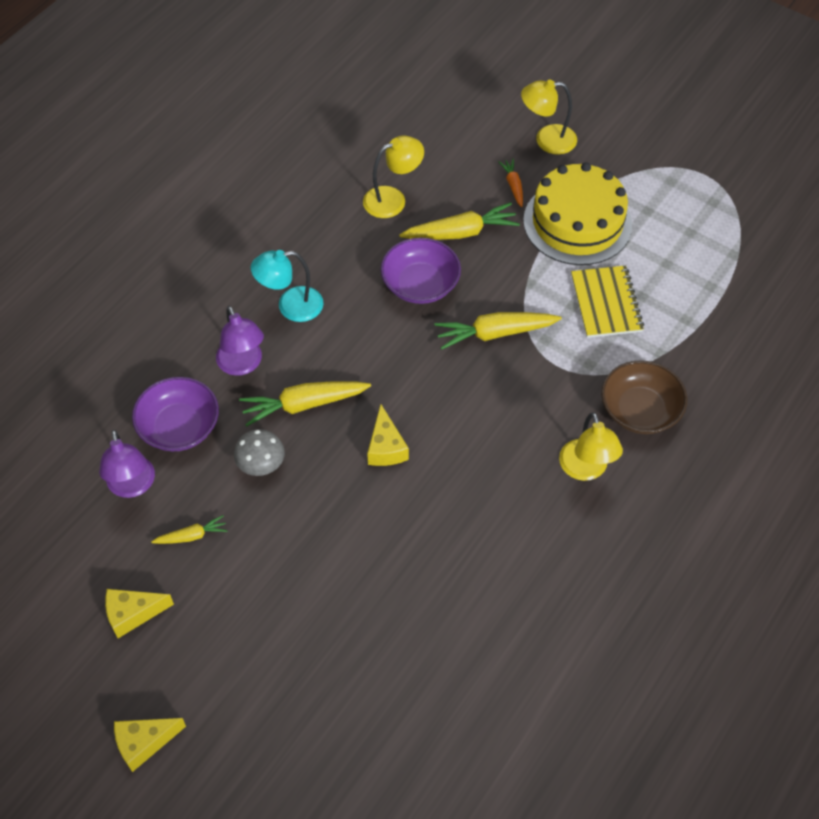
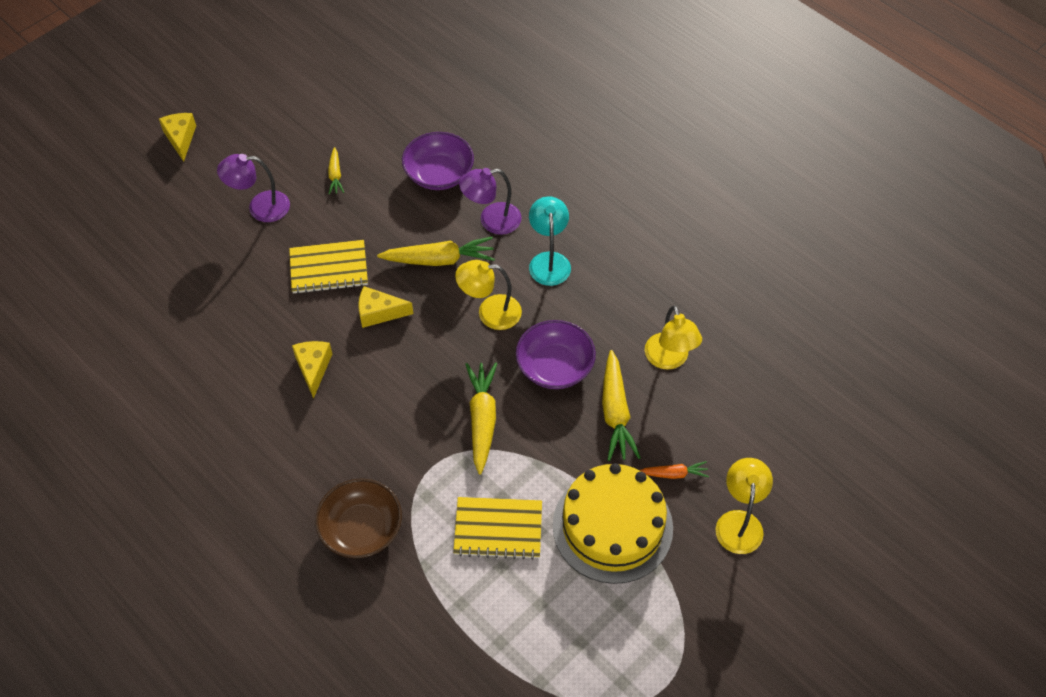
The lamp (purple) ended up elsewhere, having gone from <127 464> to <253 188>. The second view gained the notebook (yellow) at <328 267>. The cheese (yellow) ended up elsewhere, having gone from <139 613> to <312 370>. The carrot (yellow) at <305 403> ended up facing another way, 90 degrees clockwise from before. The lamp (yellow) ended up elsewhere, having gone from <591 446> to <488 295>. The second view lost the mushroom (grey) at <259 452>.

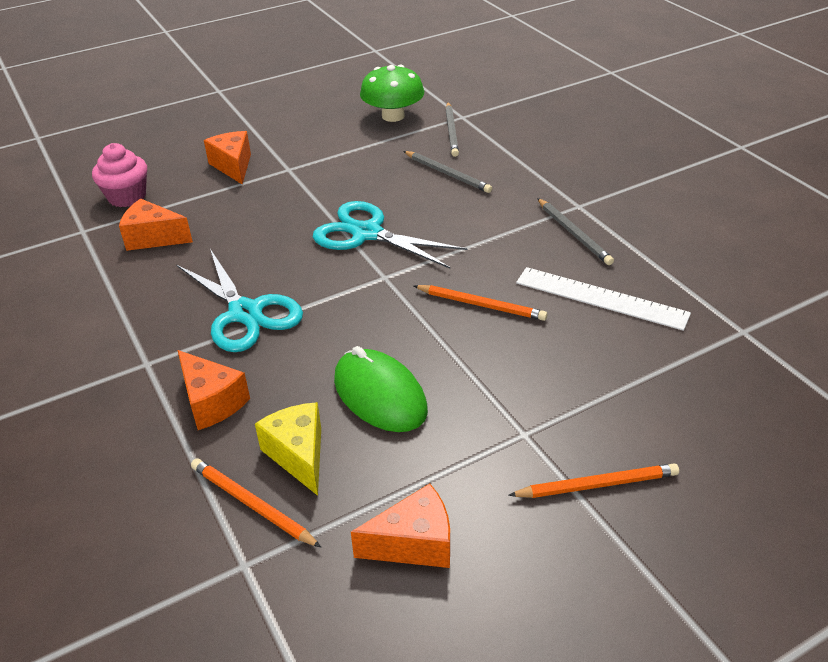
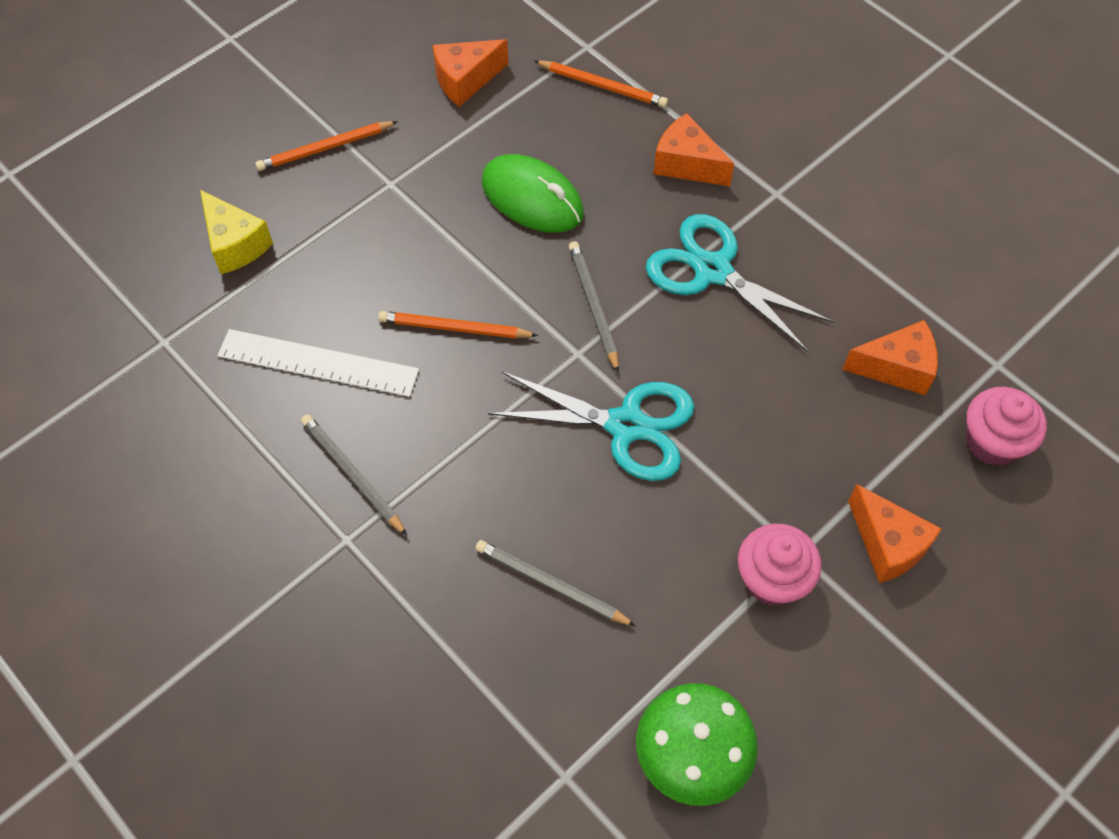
The cheese (yellow) ended up elsewhere, having gone from <288 449> to <236 232>. The pencil (grey) ended up elsewhere, having gone from <452 129> to <594 307>. The second view gained the cupcake (pink) at <780 565>.

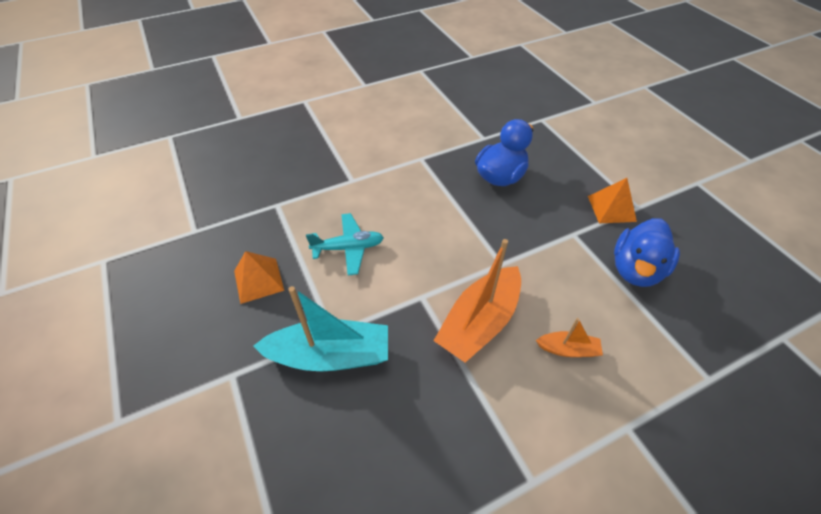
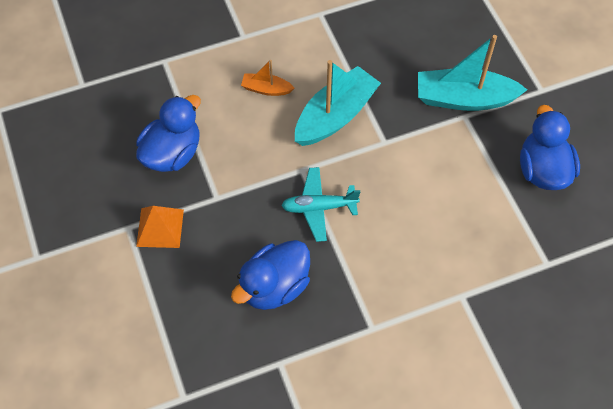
The plane (turquoise) ended up elsewhere, having gone from <345 244> to <320 204>. What was the boat (orange) at <477 301> turned into the boat (turquoise) at <338 103>. Where the pyramid (orange) stood at <259 277>, the duck (blue) came to stand at <550 147>.

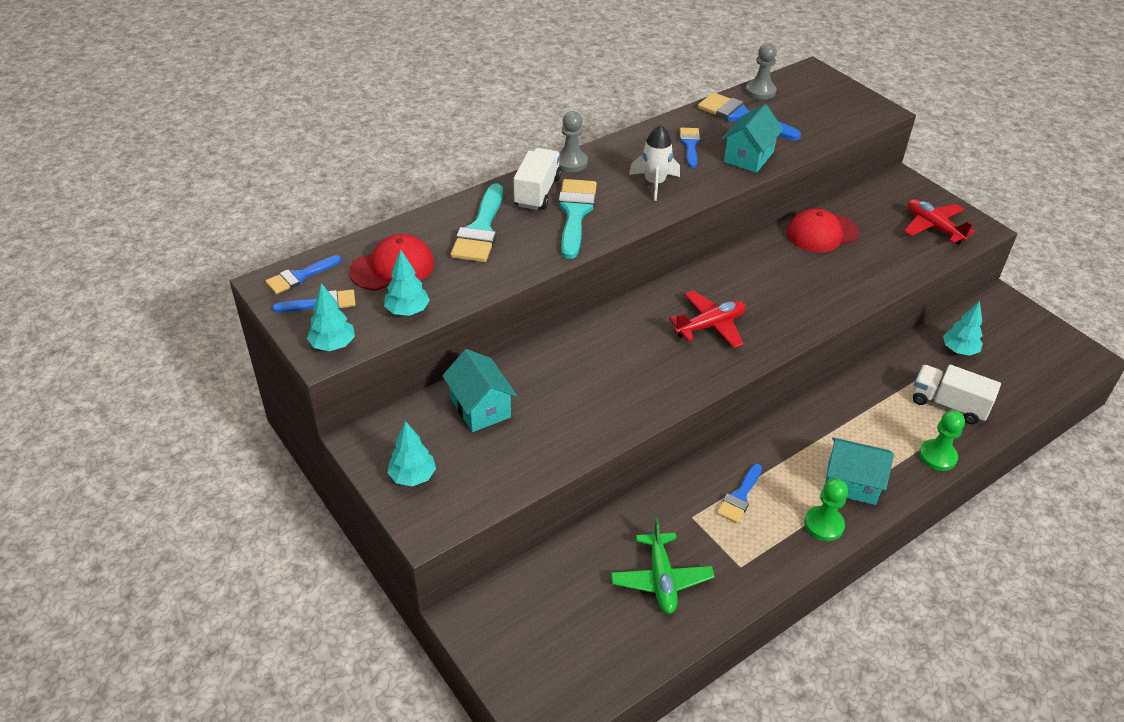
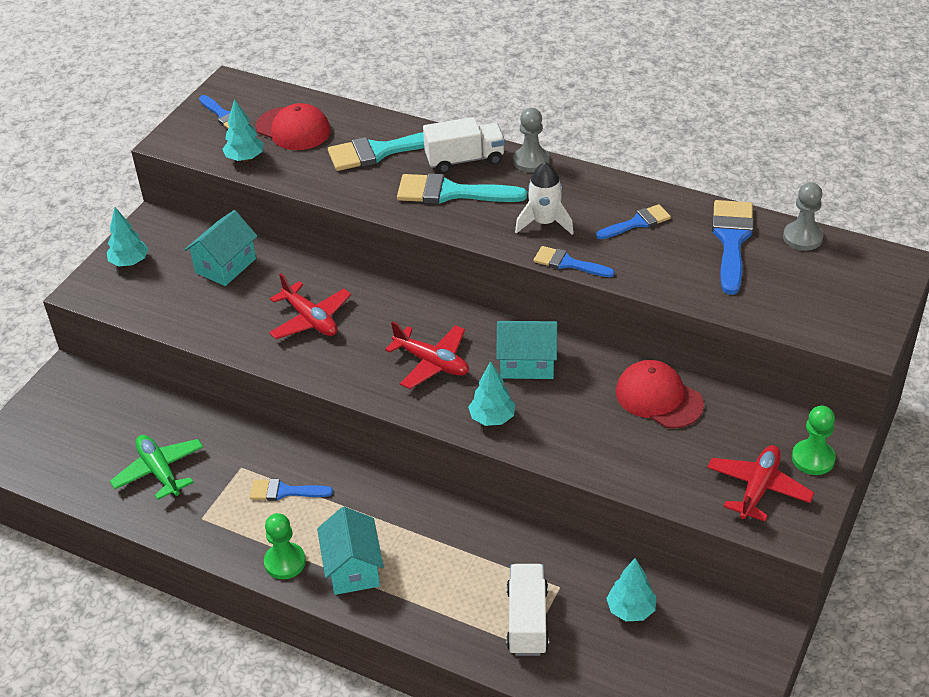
The plane (green) at <663 566> ended up facing another way, 90 degrees clockwise from before. The second view gained the plane (red) at <310 306>. The brush (turquoise) at <577 219> ended up facing another way, 150 degrees counterclockwise from before. The tree (turquoise) ended up elsewhere, having gone from <331 317> to <491 393>. The house (turquoise) ended up elsewhere, having gone from <752 138> to <526 350>. The brush (blue) ended up elsewhere, having gone from <303 274> to <574 261>. The pawn (green) ended up elsewhere, having gone from <942 440> to <814 440>.

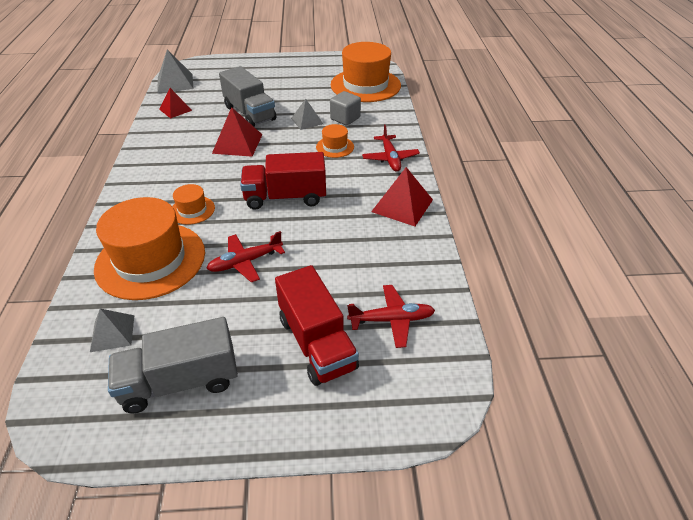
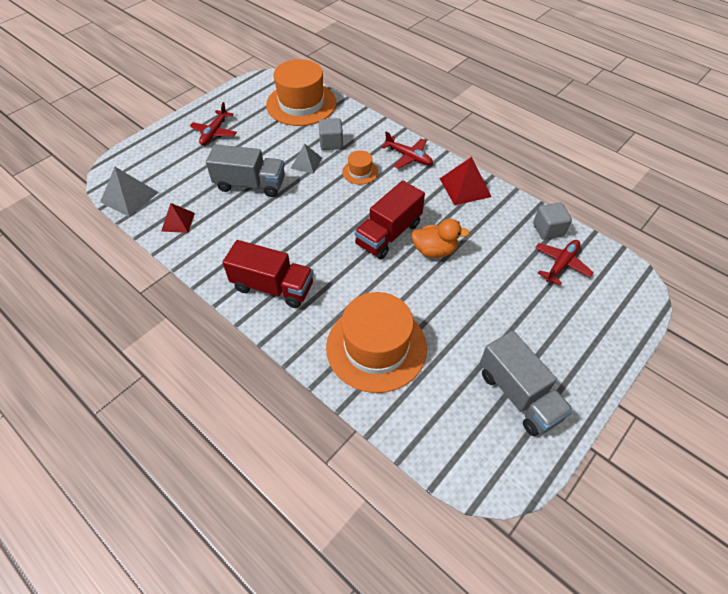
The plane (red) ended up elsewhere, having gone from <245 256> to <213 123>. The truck (red) ended up elsewhere, having gone from <317 325> to <268 274>. The second view gained the duck (orange) at <440 238>. The truck (grey) at <173 365> ended up facing another way, 60 degrees counterclockwise from before. The second view gained the cube (grey) at <552 221>. The second view lost the pyramid (grey) at <112 330>. The second view lost the hat (orange) at <193 204>. The second view lost the pyramid (red) at <237 132>.

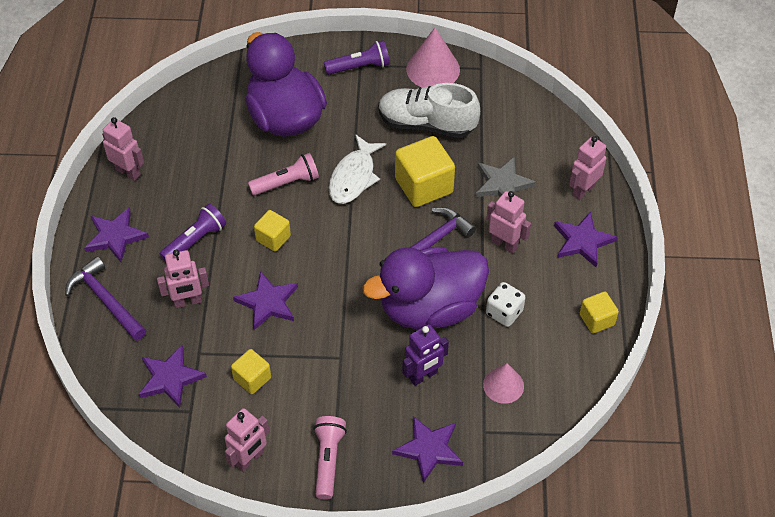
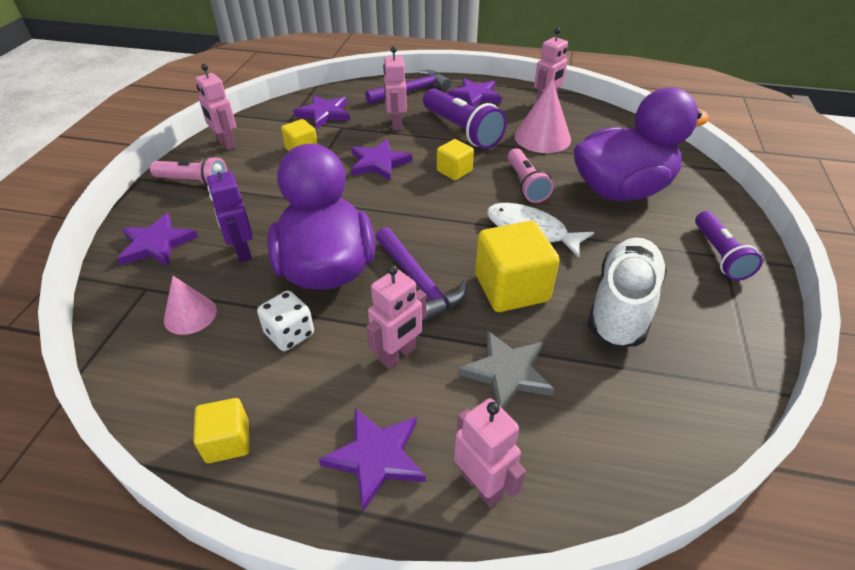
The size of the flashlight (purple) at <193 232> changed by a factor of 1.51. The cone (pink) ended up elsewhere, having gone from <433 57> to <543 116>.

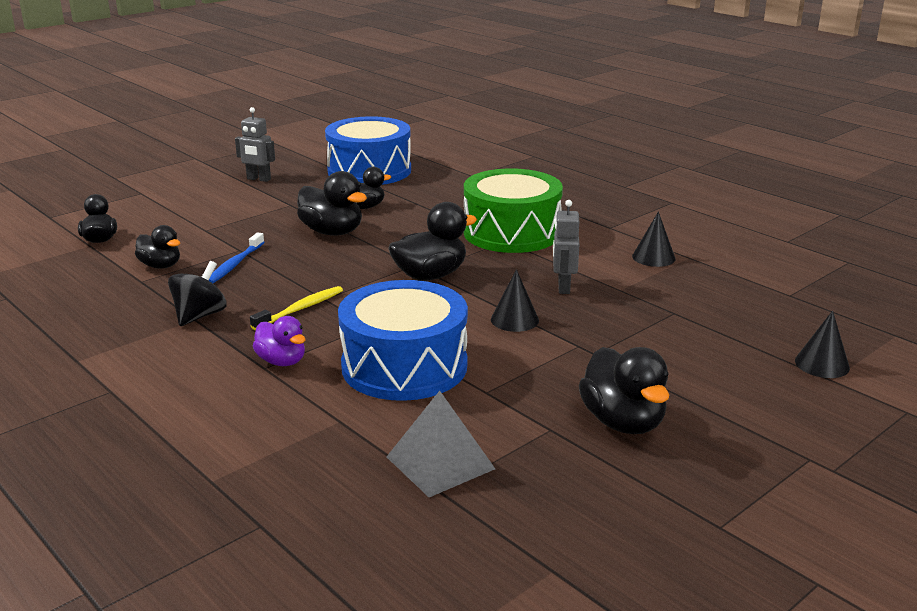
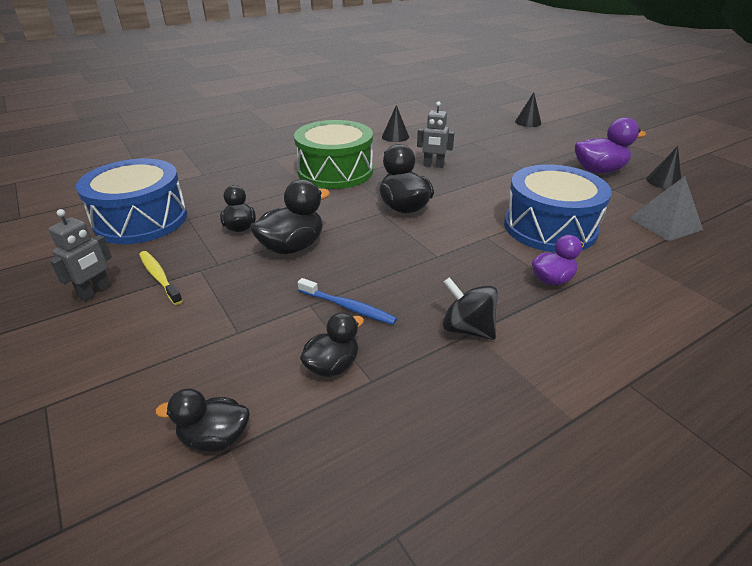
The toothbrush (yellow) ended up elsewhere, having gone from <296 308> to <161 278>. What was the duck (black) at <624 390> turned into the duck (purple) at <610 145>. The cone (black) ended up elsewhere, having gone from <515 300> to <663 167>.

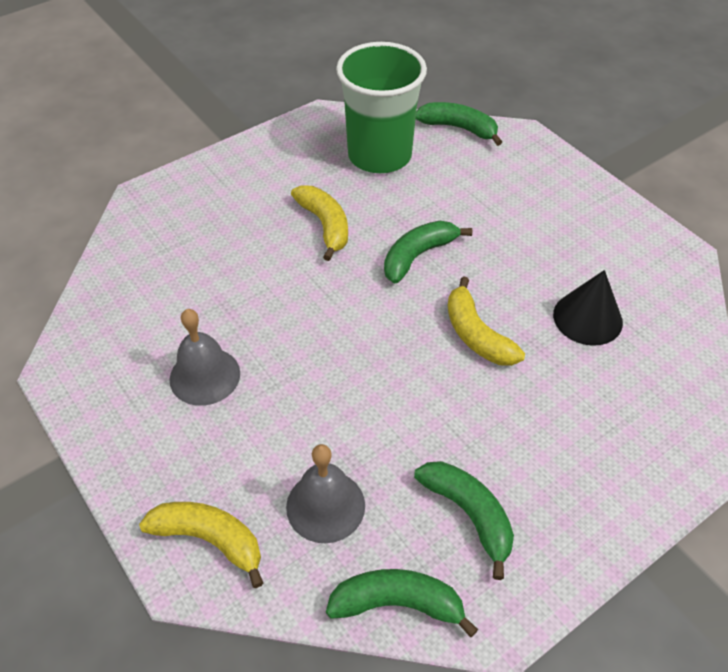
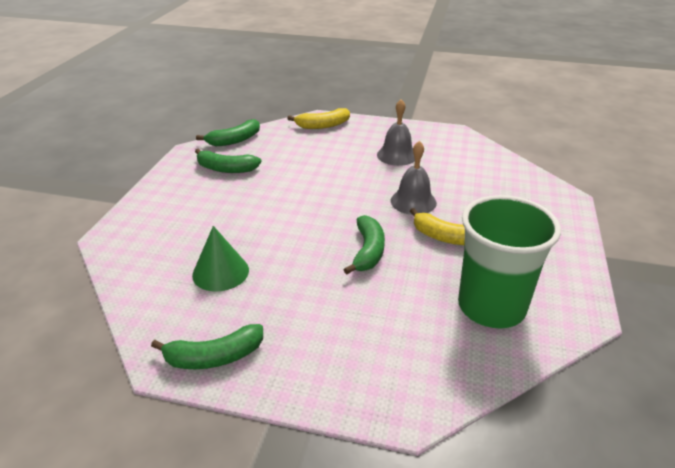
The banana (green) ended up elsewhere, having gone from <459 124> to <207 346>. What was the cone (black) at <588 308> turned into the cone (green) at <220 259>. The bell (grey) ended up elsewhere, having gone from <325 493> to <414 178>. The second view lost the banana (yellow) at <486 321>.

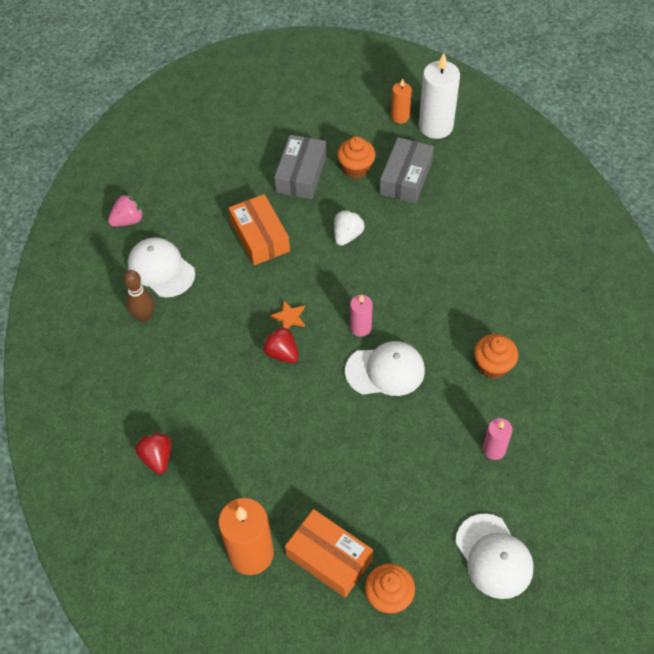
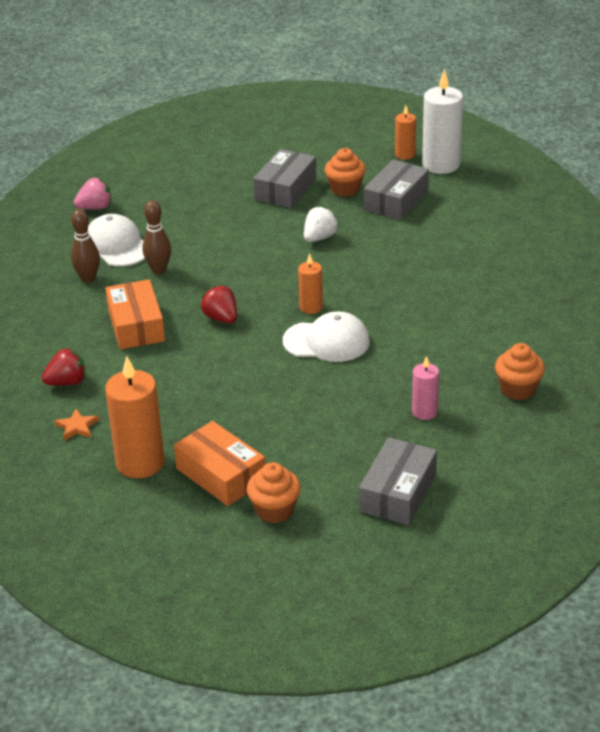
The strawberry (red) at <153 453> ended up facing another way, 75 degrees clockwise from before. The star (orange) ended up elsewhere, having gone from <287 315> to <76 425>. The box (orange) ended up elsewhere, having gone from <259 229> to <135 314>. The second view gained the bowling pin (brown) at <157 237>. What was the candle (pink) at <361 316> turned into the candle (orange) at <310 283>. Where the cap (white) stood at <494 556>, the box (grey) came to stand at <398 481>. The cupcake (orange) ended up elsewhere, having gone from <496 356> to <520 371>.

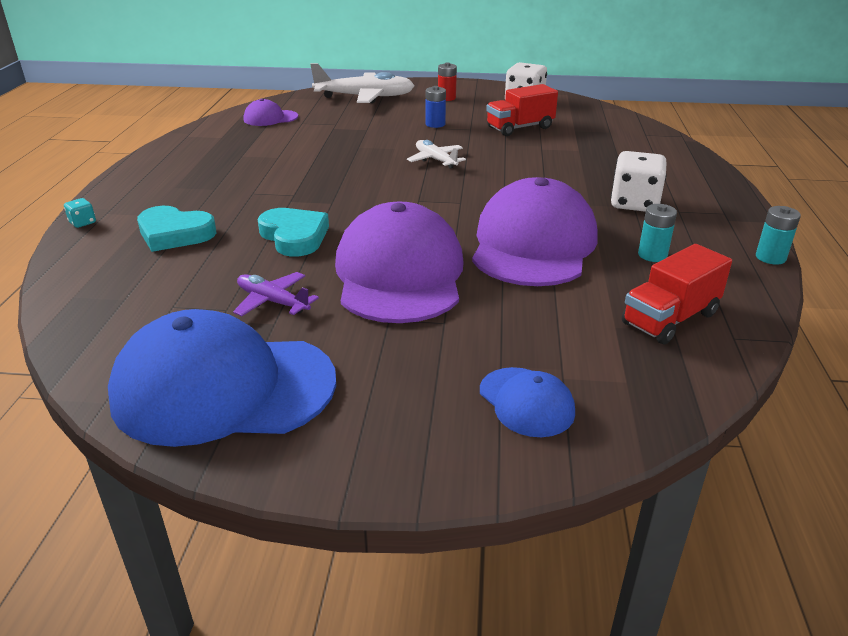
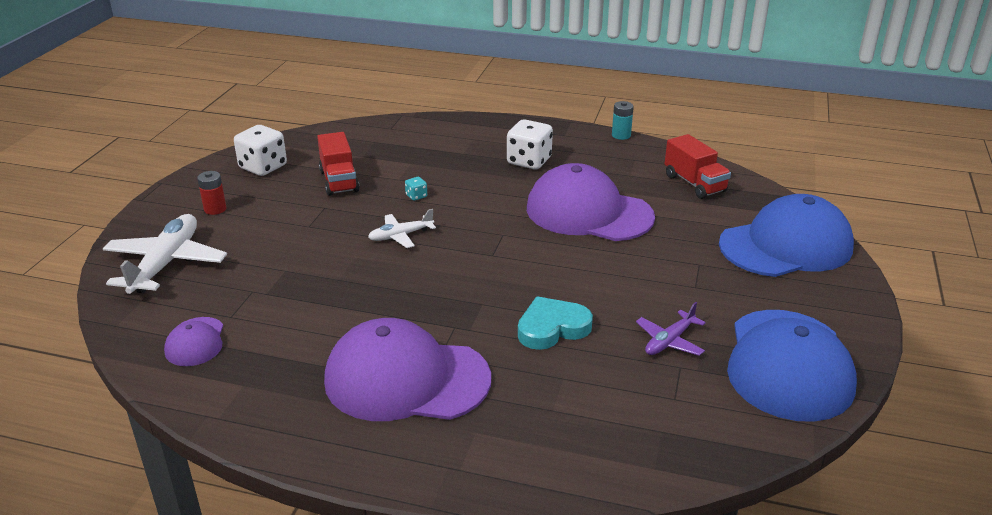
The cap (purple) ended up elsewhere, having gone from <399 262> to <407 369>. The dice (turquoise) ended up elsewhere, having gone from <80 213> to <416 189>. The size of the cap (blue) at <527 402> changed by a factor of 2.13. The second view lost the heart (turquoise) at <177 229>. The second view lost the battery (blue) at <435 107>. The second view lost the battery (turquoise) at <657 233>.

